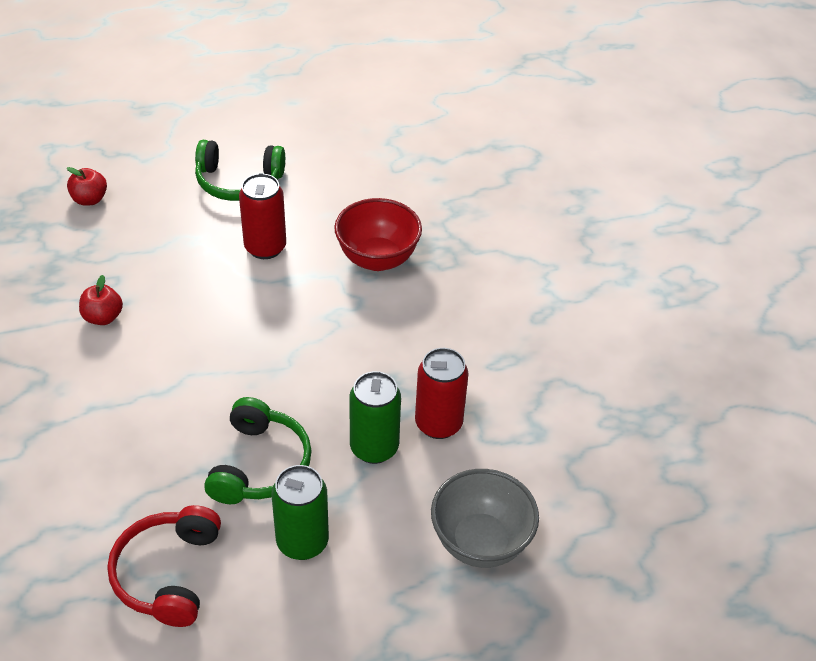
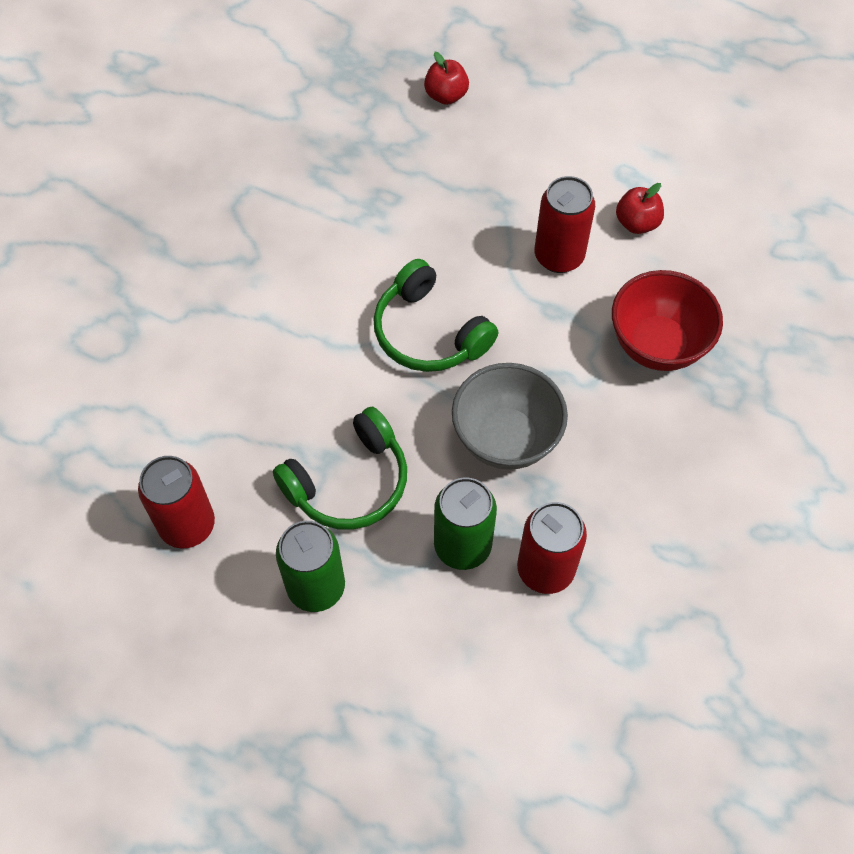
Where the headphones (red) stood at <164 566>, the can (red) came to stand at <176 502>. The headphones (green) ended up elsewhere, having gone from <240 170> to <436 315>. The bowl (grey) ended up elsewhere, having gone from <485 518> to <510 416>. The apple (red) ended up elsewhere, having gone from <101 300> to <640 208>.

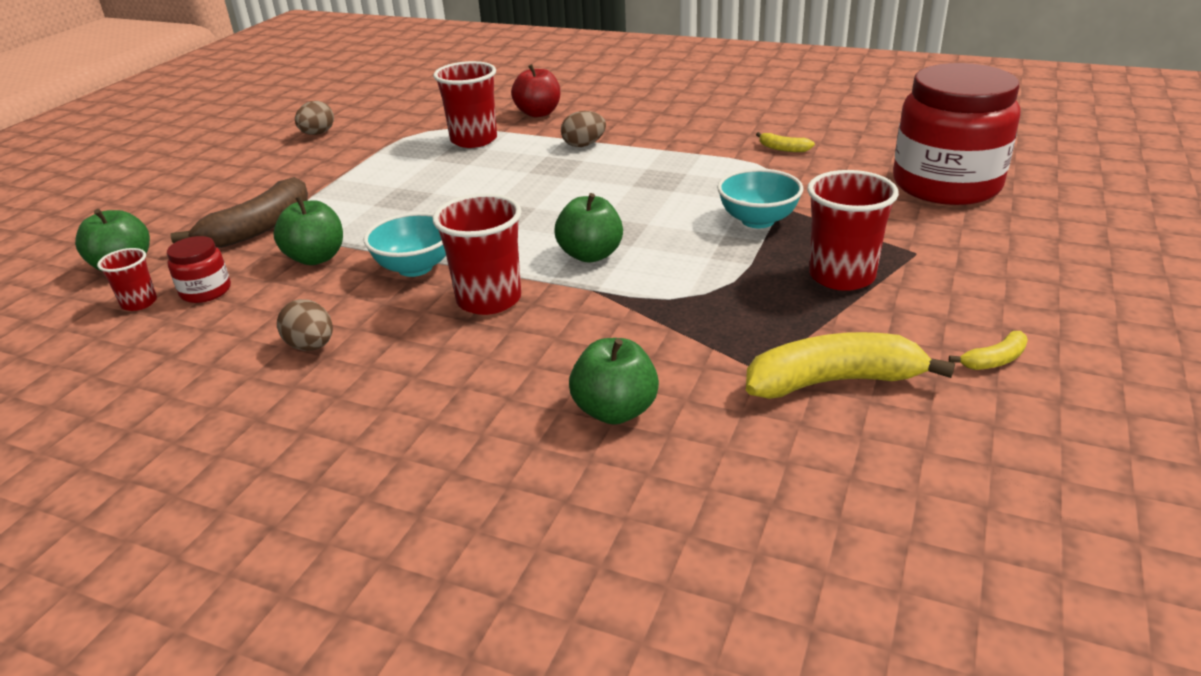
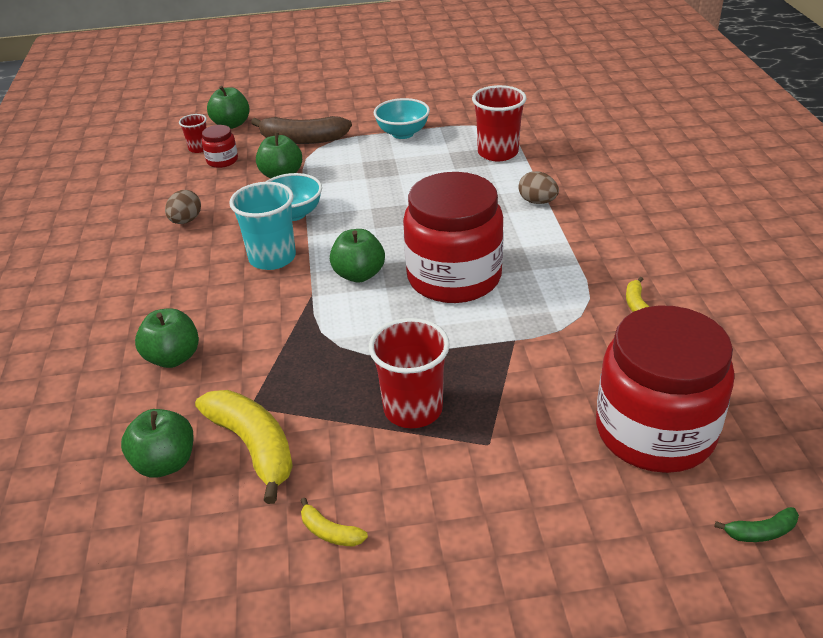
The second view gained the apple (green) at <157 443>. What was the cup (red) at <477 254> turned into the cup (turquoise) at <262 226>. The bowl (turquoise) ended up elsewhere, having gone from <760 198> to <402 118>. The second view gained the jar (red) at <453 237>. The second view gained the banana (green) at <756 524>. The second view lost the egg (brown) at <314 118>. The second view lost the apple (red) at <535 90>.

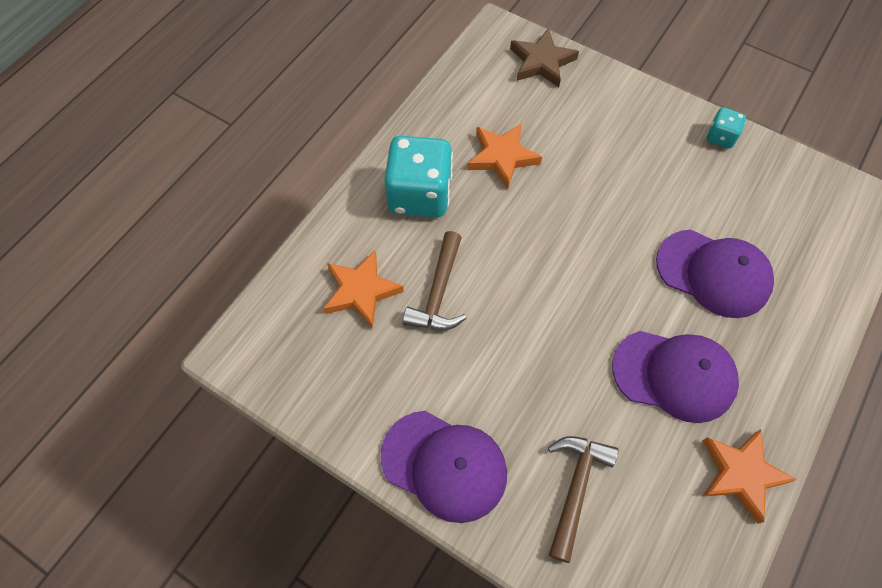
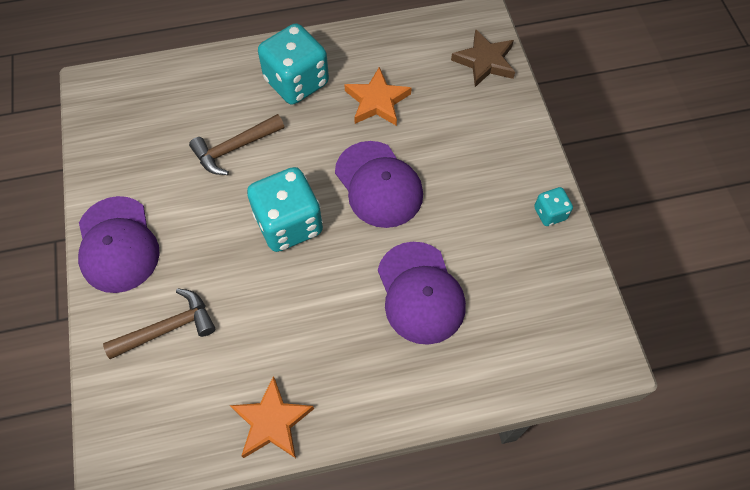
The second view gained the dice (turquoise) at <285 209>. The cap (purple) ended up elsewhere, having gone from <675 377> to <379 184>. The second view lost the star (orange) at <363 289>.

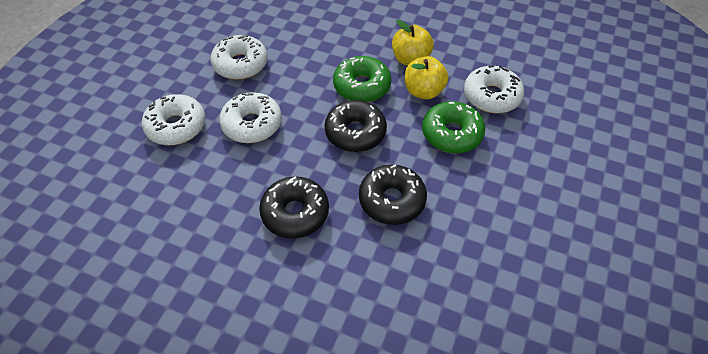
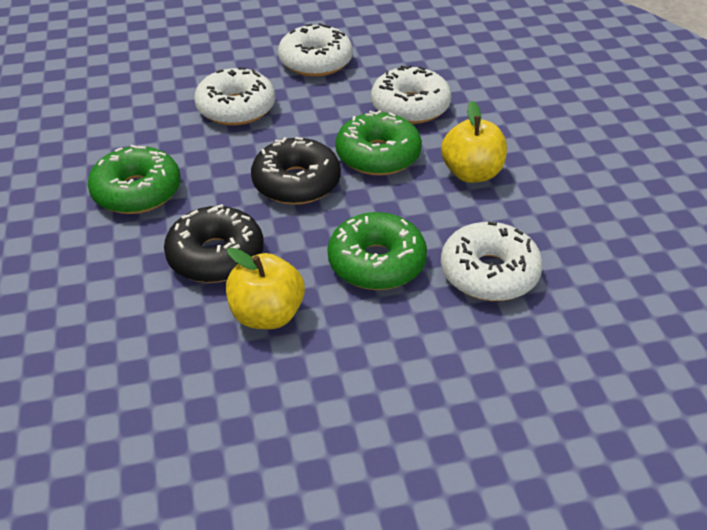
What was the donut (black) at <294 207> turned into the donut (green) at <134 179>. The apple (yellow) ended up elsewhere, having gone from <427 78> to <265 288>. The donut (white) ended up elsewhere, having gone from <174 119> to <411 94>.

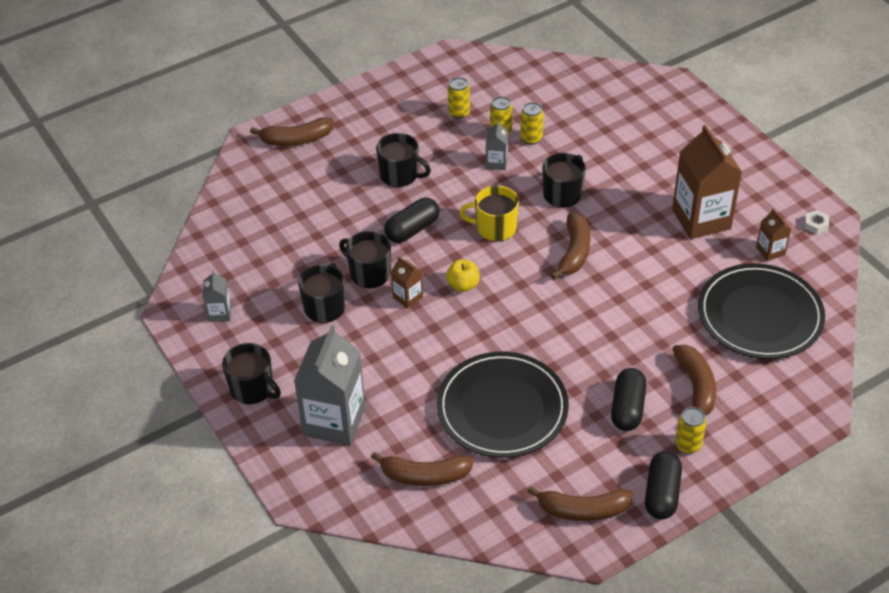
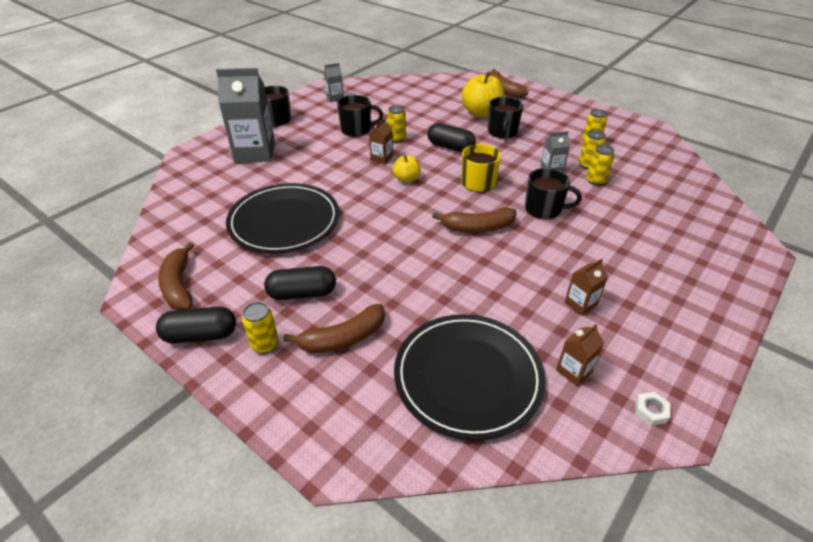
Where the mug (black) stood at <365 259>, the can (yellow) came to stand at <396 124>. The second view gained the apple (yellow) at <483 95>. The size of the carton (brown) at <707 182> changed by a factor of 0.47. The second view lost the banana (brown) at <422 469>.

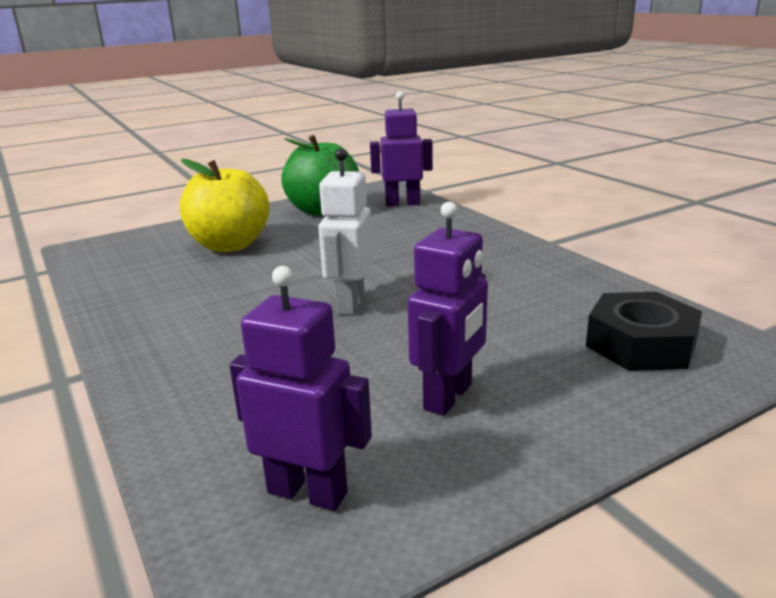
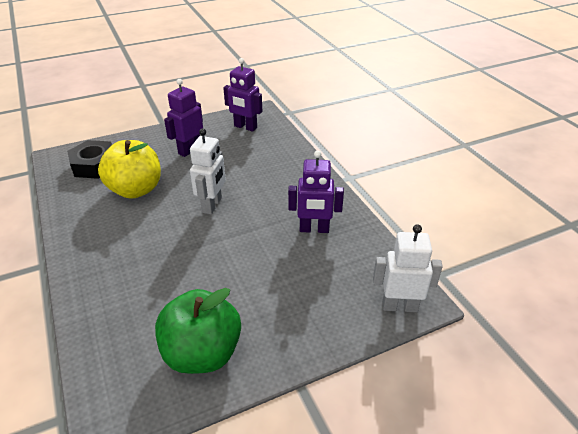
The apple (yellow) ended up elsewhere, having gone from <225 205> to <129 169>. The robot (purple) ended up elsewhere, having gone from <401 148> to <316 191>. The second view gained the robot (white) at <408 268>.

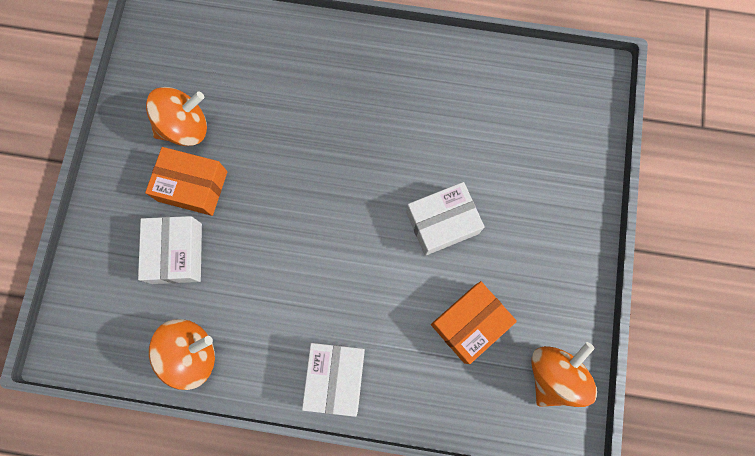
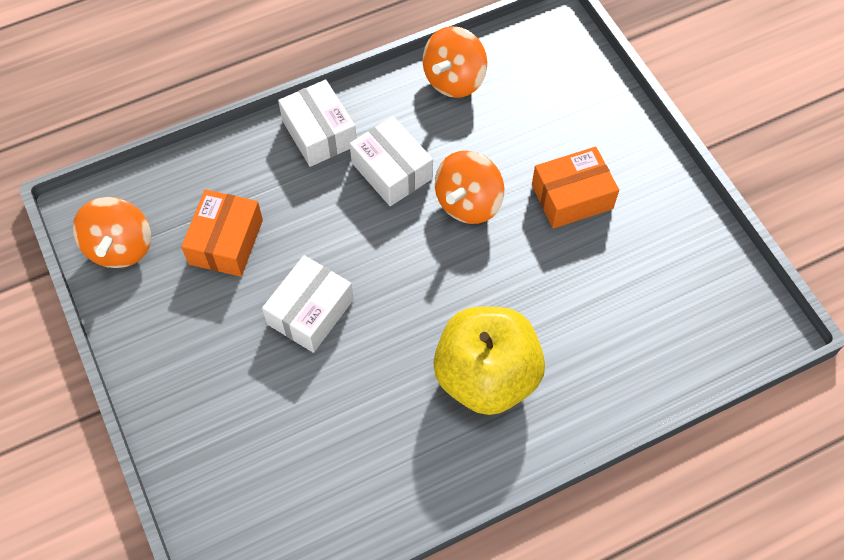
The box (white) ended up elsewhere, having gone from <170 250> to <391 161>. The second view gained the apple (yellow) at <489 361>. The spinning top (orange) ended up elsewhere, having gone from <176 116> to <469 187>.

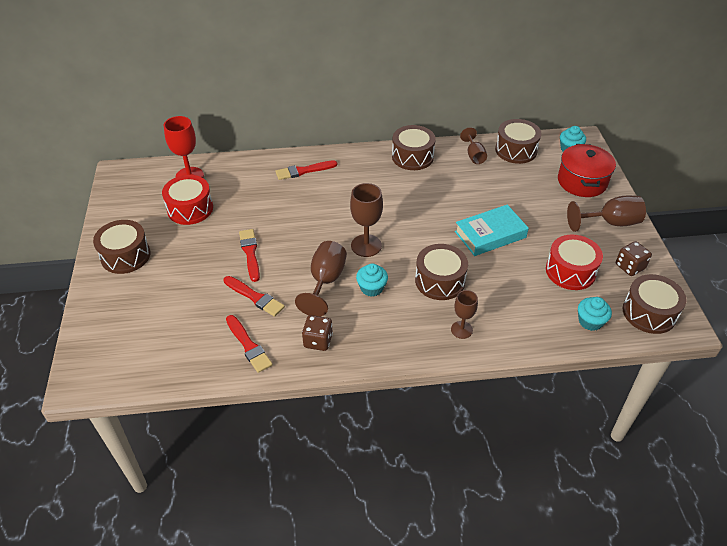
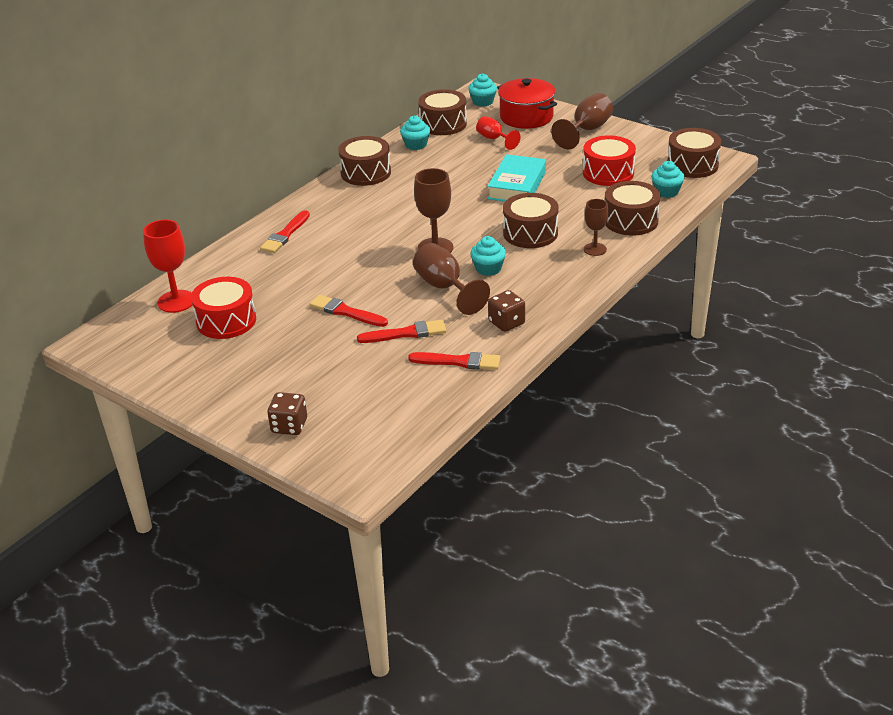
The dice (brown) ended up elsewhere, having gone from <634 258> to <287 413>. Where the goblet (brown) stood at <473 145>, the cupcake (turquoise) came to stand at <415 133>. The second view gained the goblet (red) at <498 133>. The drum (brown) ended up elsewhere, having gone from <121 247> to <632 208>.

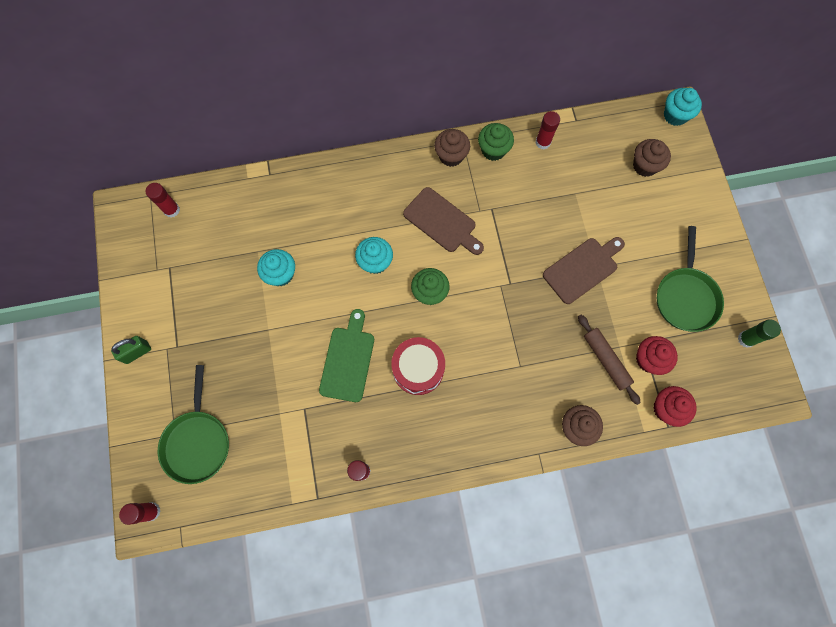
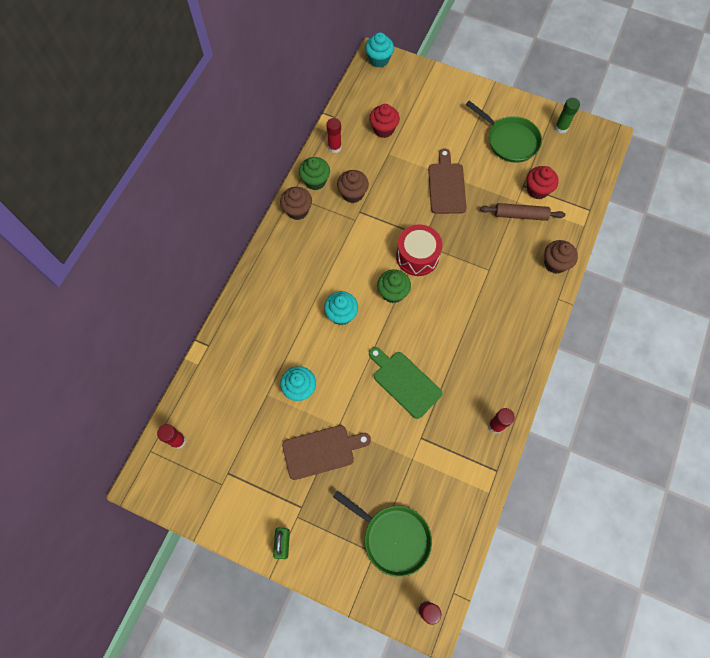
The cutting board (brown) ended up elsewhere, having gone from <443 221> to <326 452>. The cupcake (brown) ended up elsewhere, having gone from <652 158> to <353 186>. The cupcake (red) ended up elsewhere, having gone from <675 406> to <384 121>. The drum (red) ended up elsewhere, having gone from <418 366> to <419 250>.

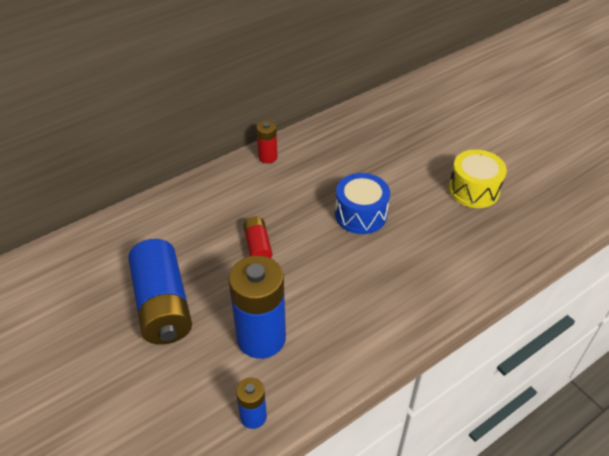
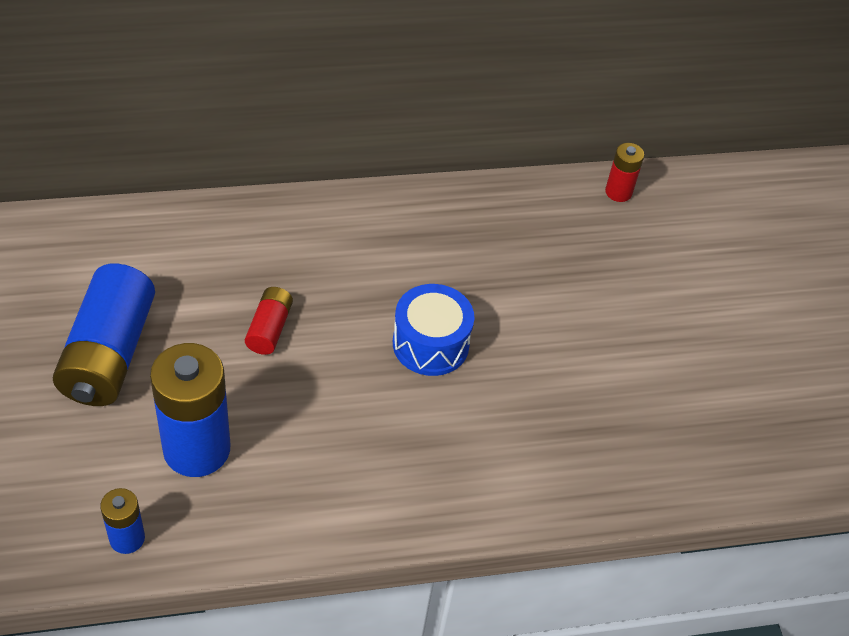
The battery (red) ended up elsewhere, having gone from <267 142> to <624 172>. The second view lost the drum (yellow) at <478 179>.

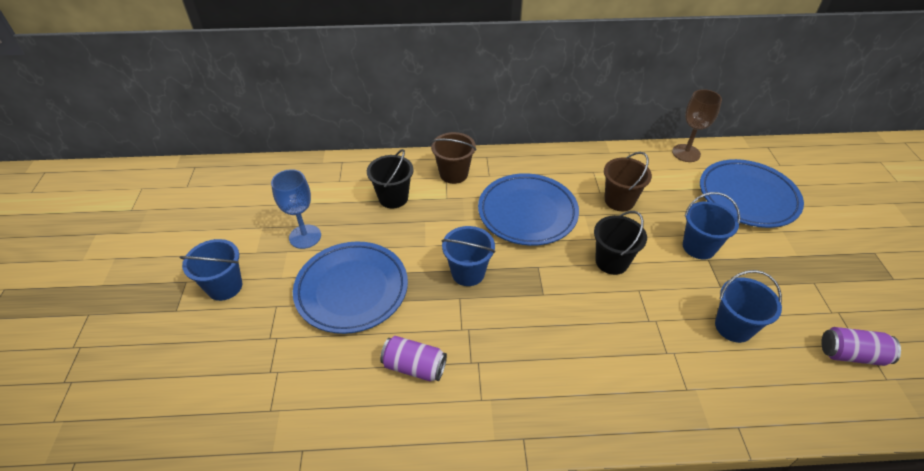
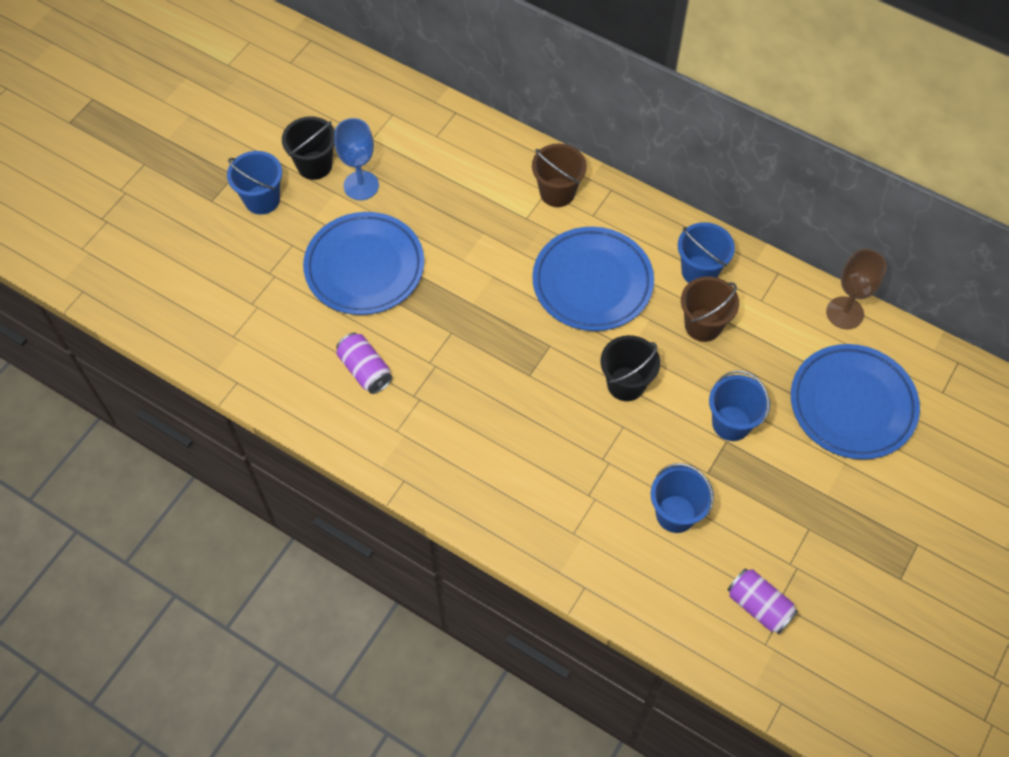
The bucket (black) ended up elsewhere, having gone from <390 178> to <308 148>. The bucket (blue) ended up elsewhere, having gone from <468 256> to <706 252>.

